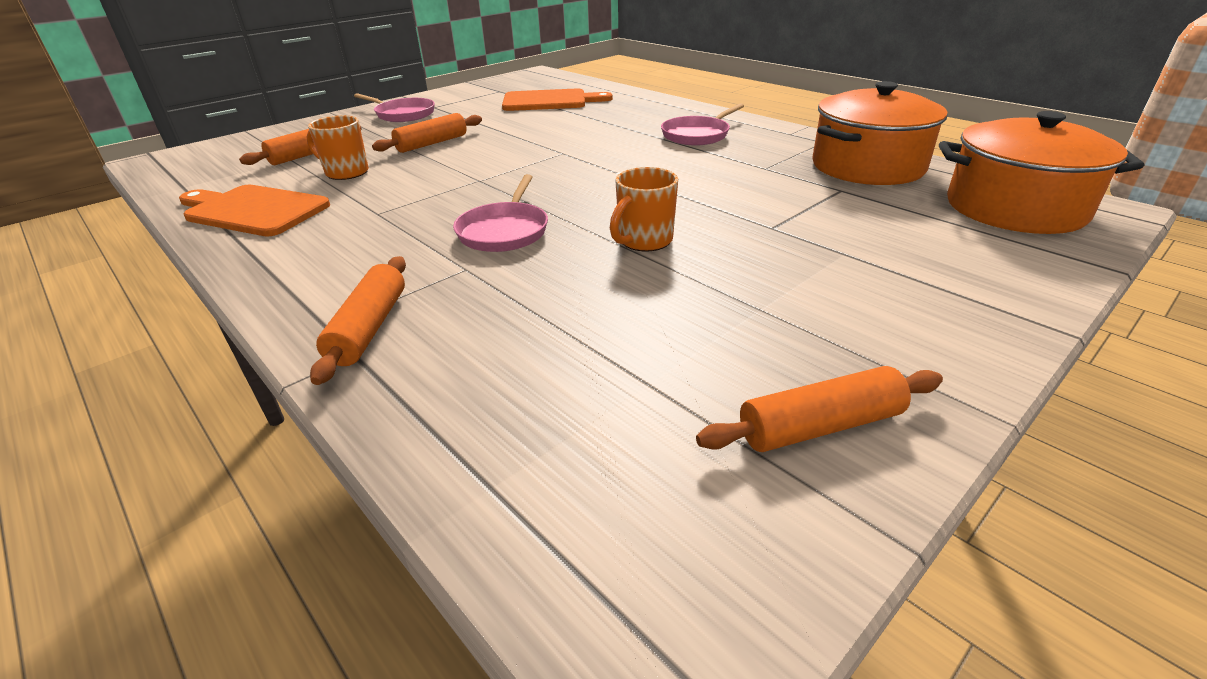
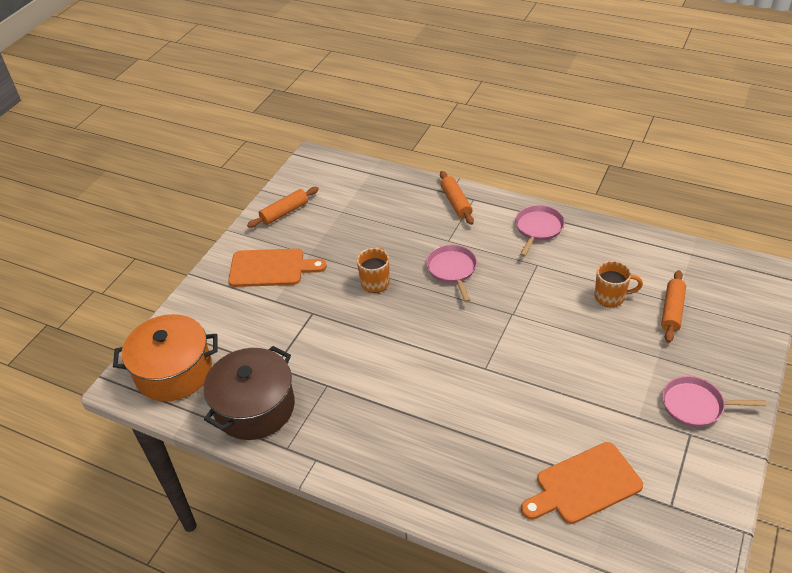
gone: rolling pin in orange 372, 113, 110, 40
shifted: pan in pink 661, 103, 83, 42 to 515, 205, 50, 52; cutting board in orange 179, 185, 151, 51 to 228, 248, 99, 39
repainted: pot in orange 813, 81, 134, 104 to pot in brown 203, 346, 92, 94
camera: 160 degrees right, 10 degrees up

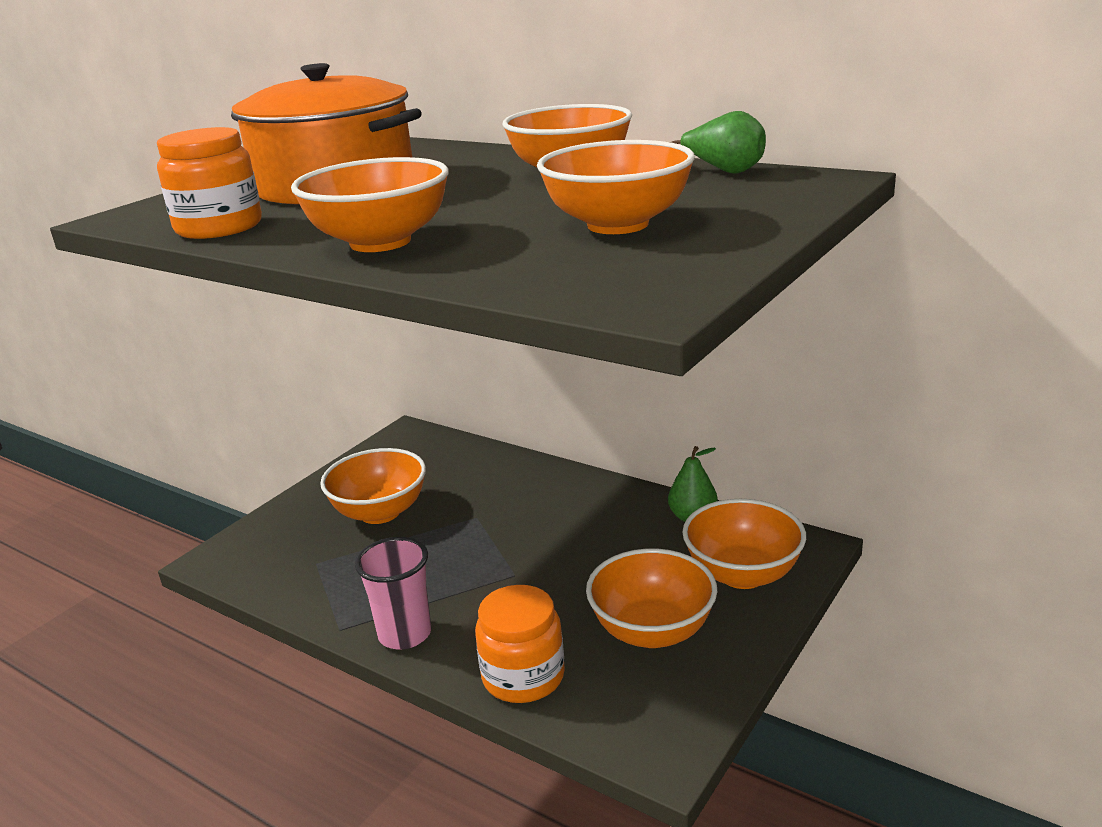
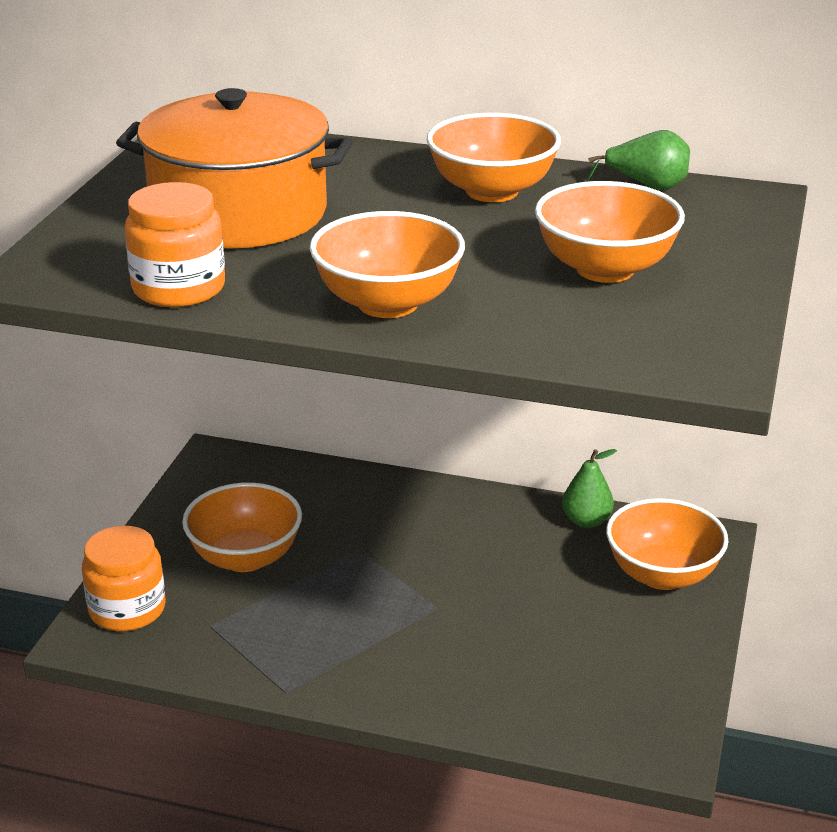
gone: cup in pink 355, 537, 76, 113; bowl in orange 586, 549, 131, 99
shifted: jar in orange 475, 585, 90, 118 to 82, 525, 84, 106
camera: 20 degrees left, 5 degrees up

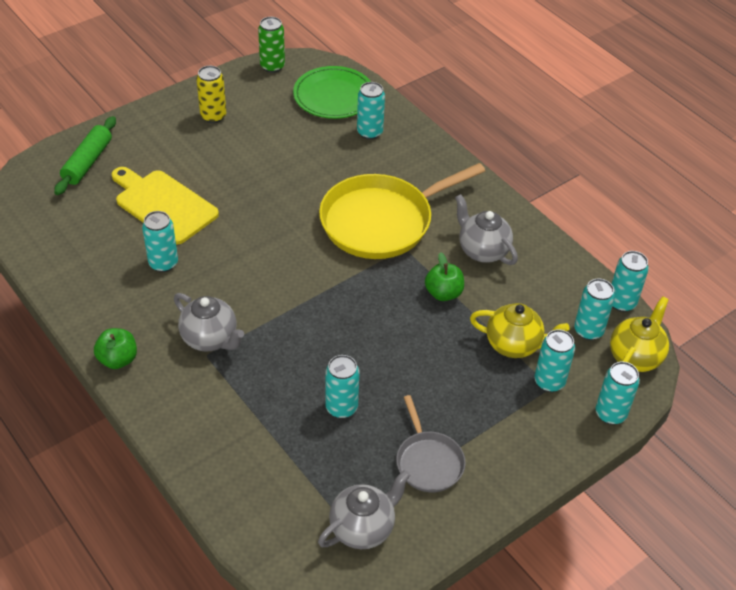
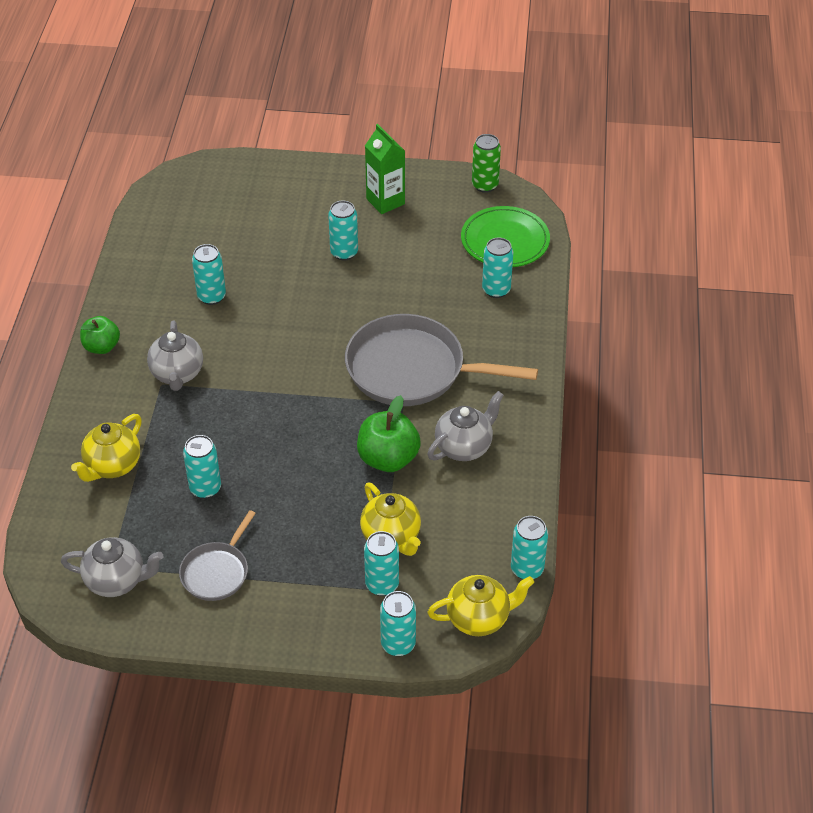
gone: rolling pin in green 54, 116, 62, 79; cutting board in yellow 111, 167, 108, 77
new: teapot in yellow 71, 414, 71, 68
shifted: can in turquoise 574, 278, 41, 62 to 328, 200, 30, 61
swapped: can in yellow 196, 66, 30, 57 to carton in green 365, 124, 40, 90
repainted: pan in yellow 319, 163, 166, 96 to pan in grey 345, 314, 193, 92
rotated: teapot in grey 455, 194, 63, 71 = 427, 391, 77, 70 45 degrees clockwise
scaled: apple in green 425, 252, 39, 49 = 357, 395, 64, 77 x1.51
camera: 45 degrees right, 0 degrees up

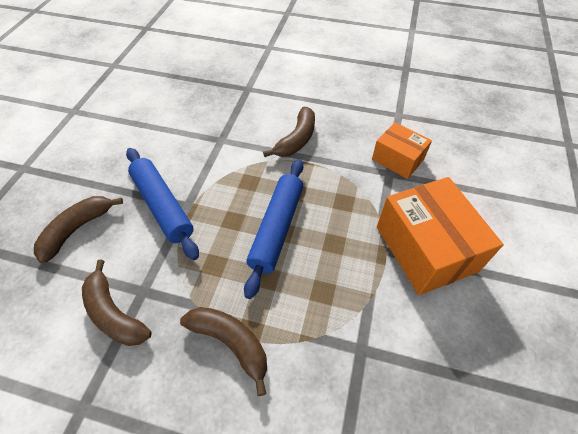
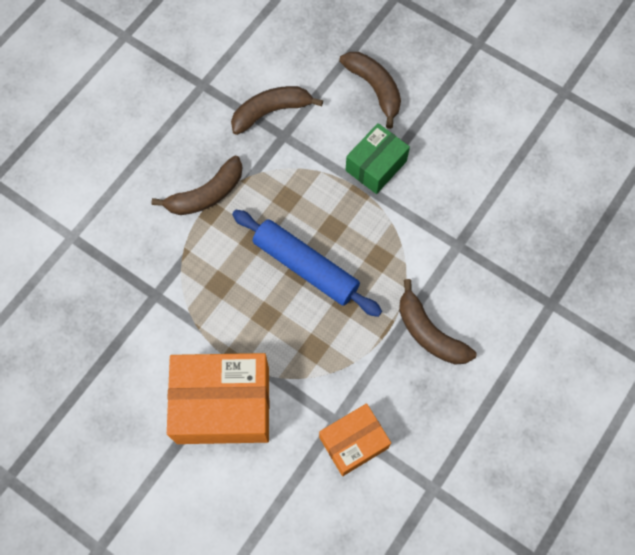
swapped: rolling pin in blue 126, 148, 73, 112 to box in green 346, 123, 64, 71
camera: 110 degrees right, 15 degrees up

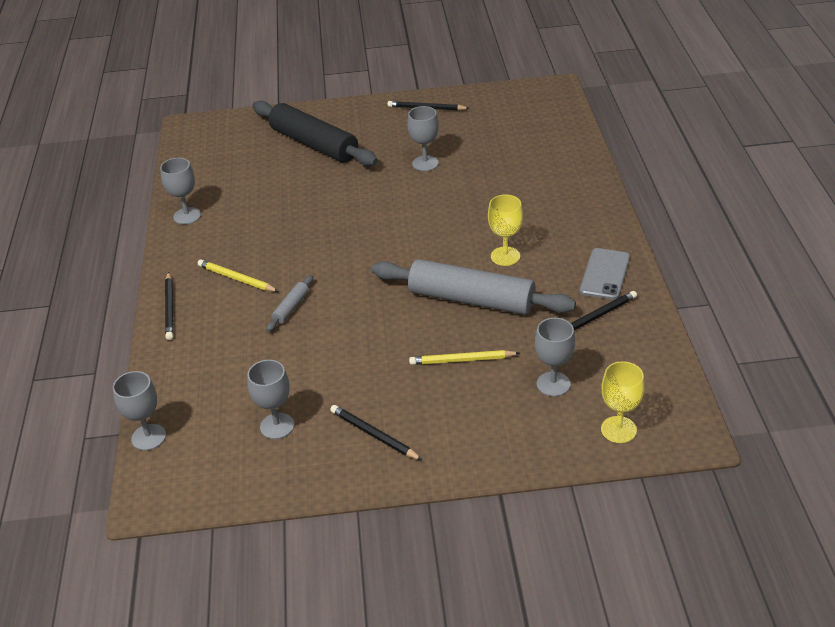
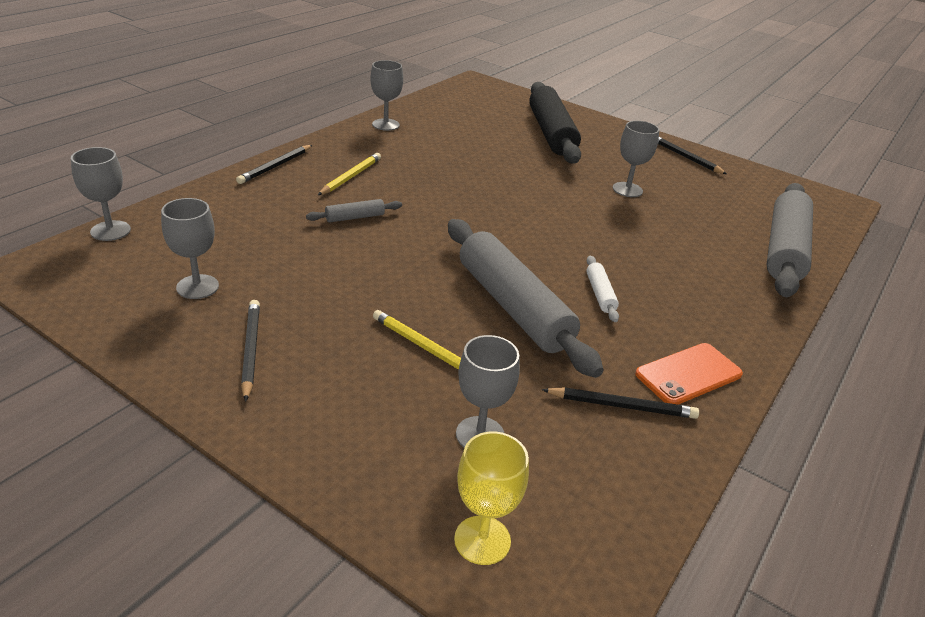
new: rolling pin in grey 767, 183, 46, 114
swapped: goblet in yellow 488, 195, 35, 71 to rolling pin in white 586, 256, 33, 66
repainted: phone in grey 580, 248, 50, 52 to phone in orange 635, 343, 108, 62
rotated: pencil in yellow 198, 259, 81, 33 = 318, 153, 63, 42 45 degrees clockwise
camera: 35 degrees right, 5 degrees down

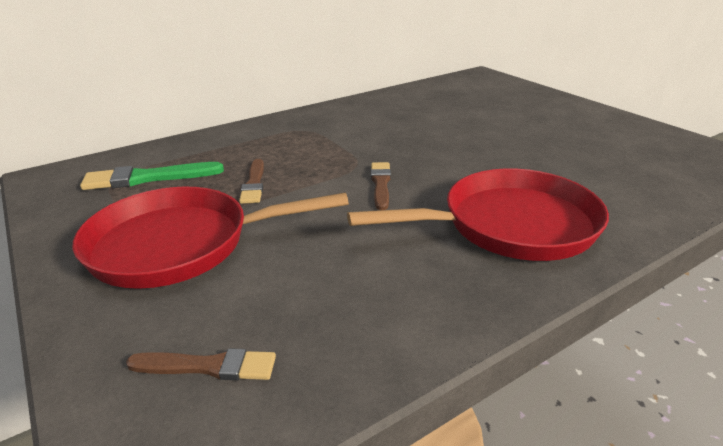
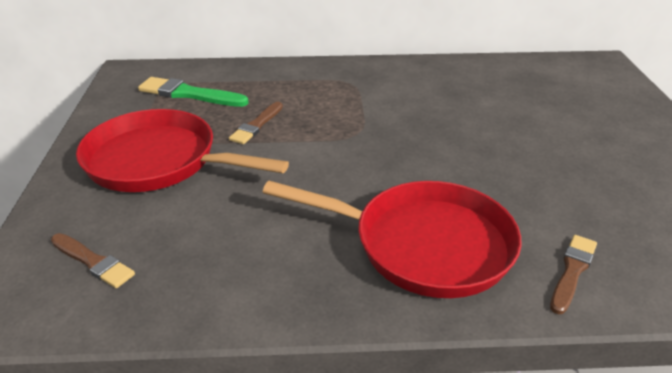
shifted: brush in brown 371, 162, 20, 48 to 550, 235, 47, 79
camera: 30 degrees right, 5 degrees up

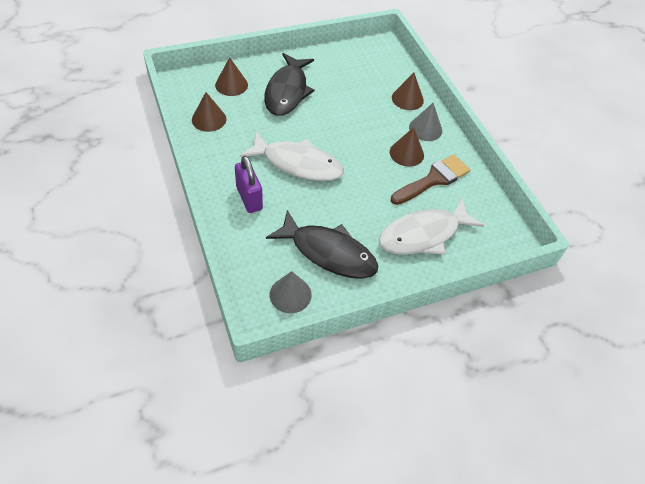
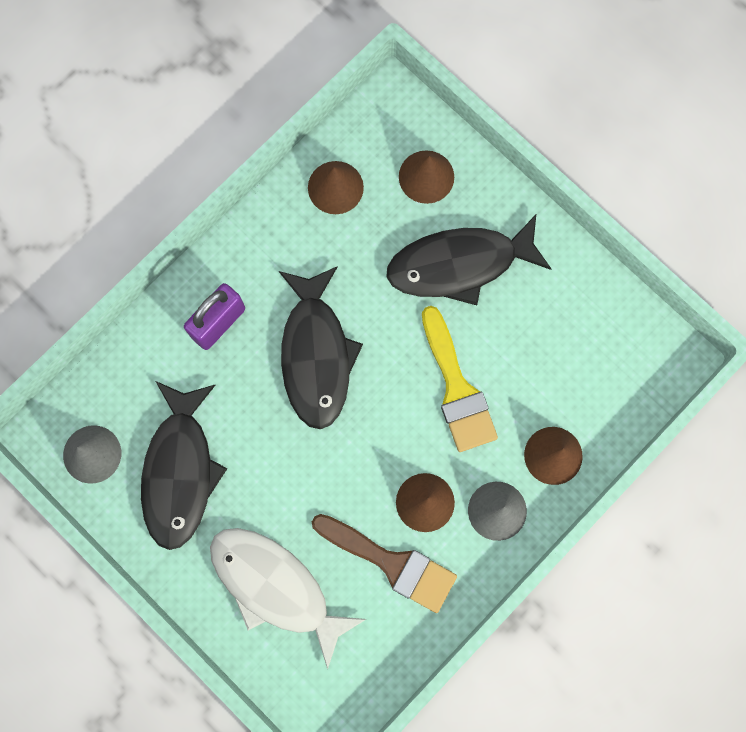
new: brush in yellow 422, 306, 76, 146
repainted: fish in white 240, 131, 104, 50 to fish in black 279, 266, 84, 163
camera: 70 degrees right, 25 degrees up

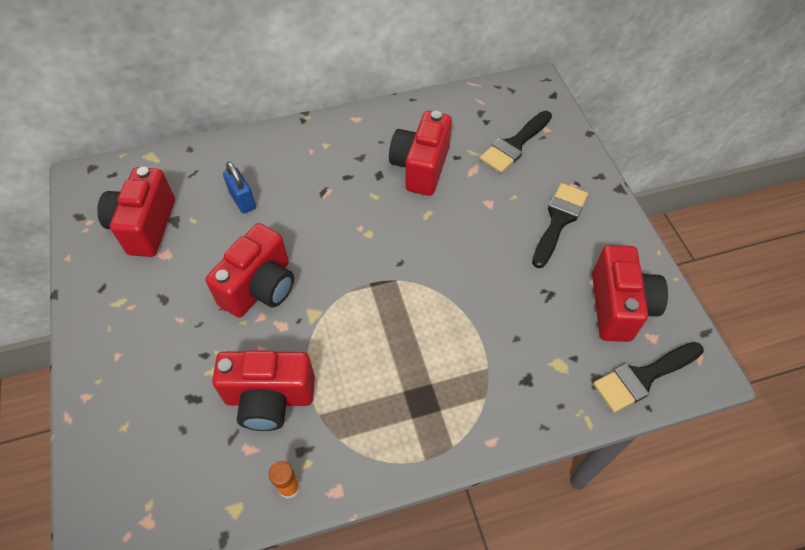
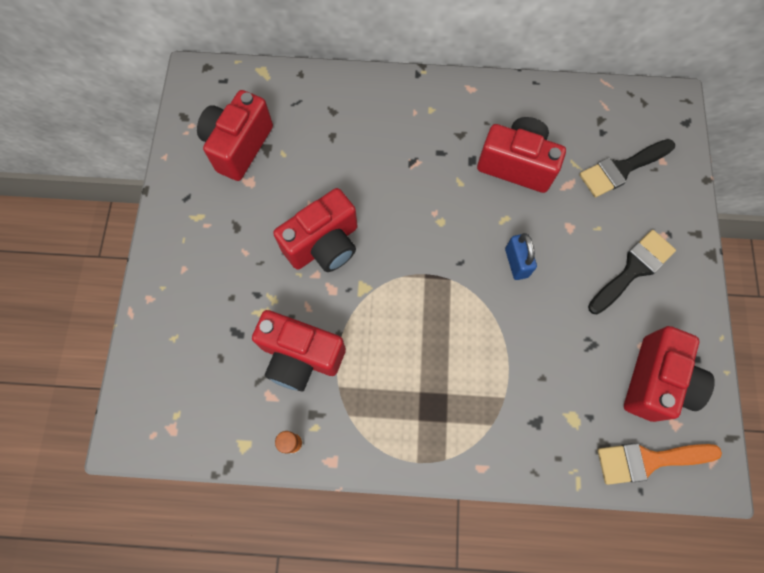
shifted: padlock in blue 223, 162, 33, 52 to 505, 233, 32, 47
repainted: brush in black 593, 342, 111, 71 to brush in orange 598, 443, 124, 42
rotated: camera in red 389, 111, 63, 85 = 477, 117, 89, 76 75 degrees clockwise
camera: 20 degrees right, 15 degrees up

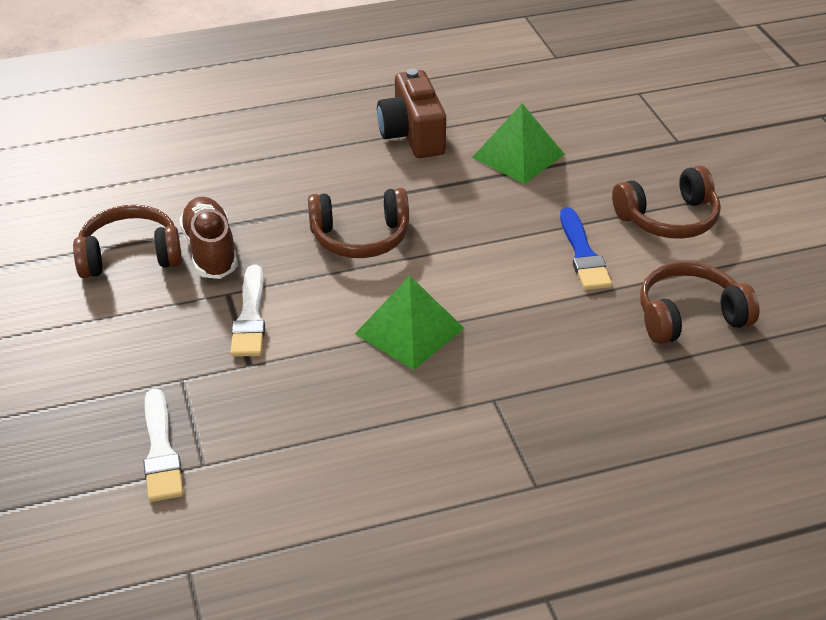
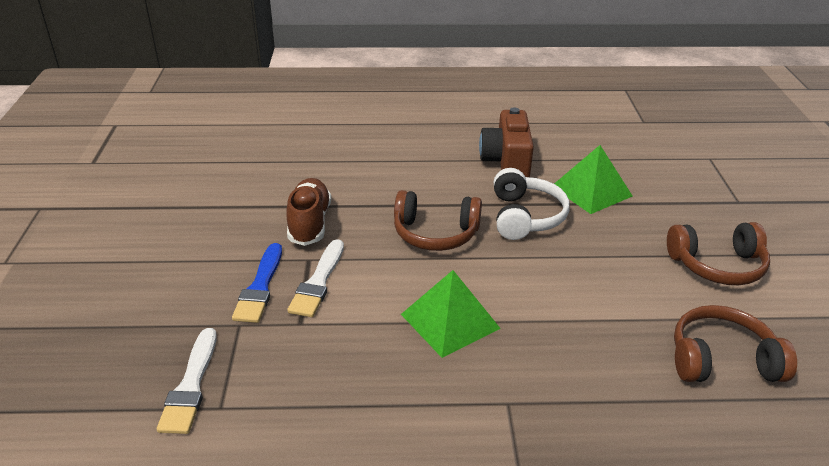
gone: headphones in brown 73, 205, 109, 73
new: headphones in white 493, 168, 77, 72
shifted: brush in blue 560, 207, 52, 83 to 232, 243, 50, 80
camera: 15 degrees right, 5 degrees down

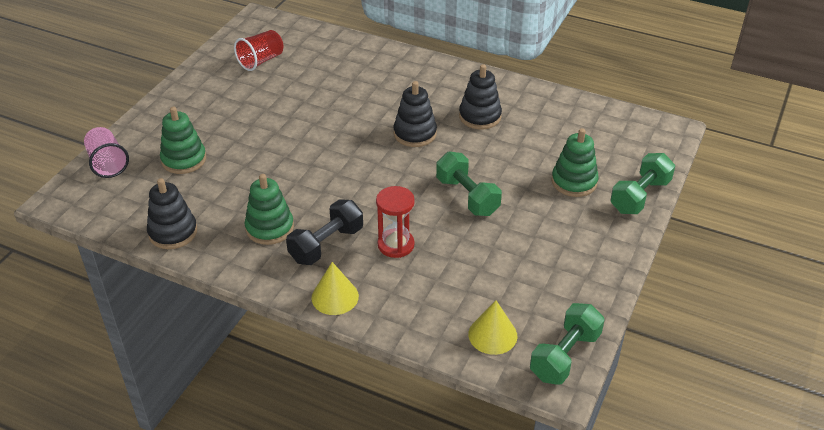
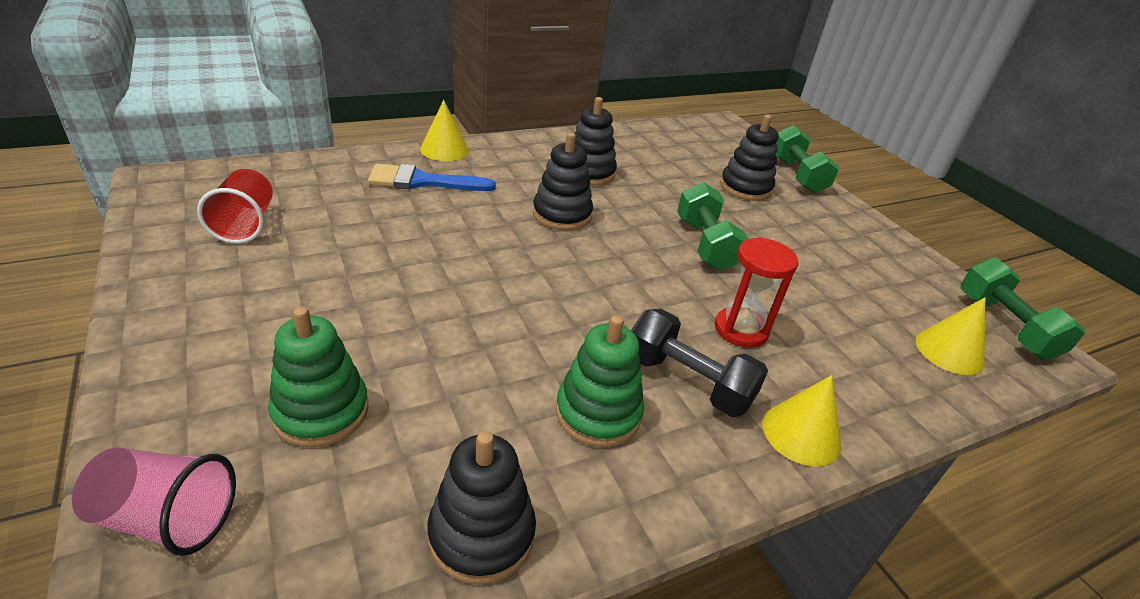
new: cone in yellow 420, 100, 49, 61; brush in blue 368, 164, 128, 27
repainted: stacking toy in green 551, 128, 48, 69 to stacking toy in black 720, 115, 59, 86
rotated: dumbbell in green 436, 152, 66, 64 = 677, 182, 72, 89 75 degrees clockwise; dumbbell in black 286, 199, 77, 66 = 631, 309, 137, 108 45 degrees counterclockwise
camera: 55 degrees left, 5 degrees down

